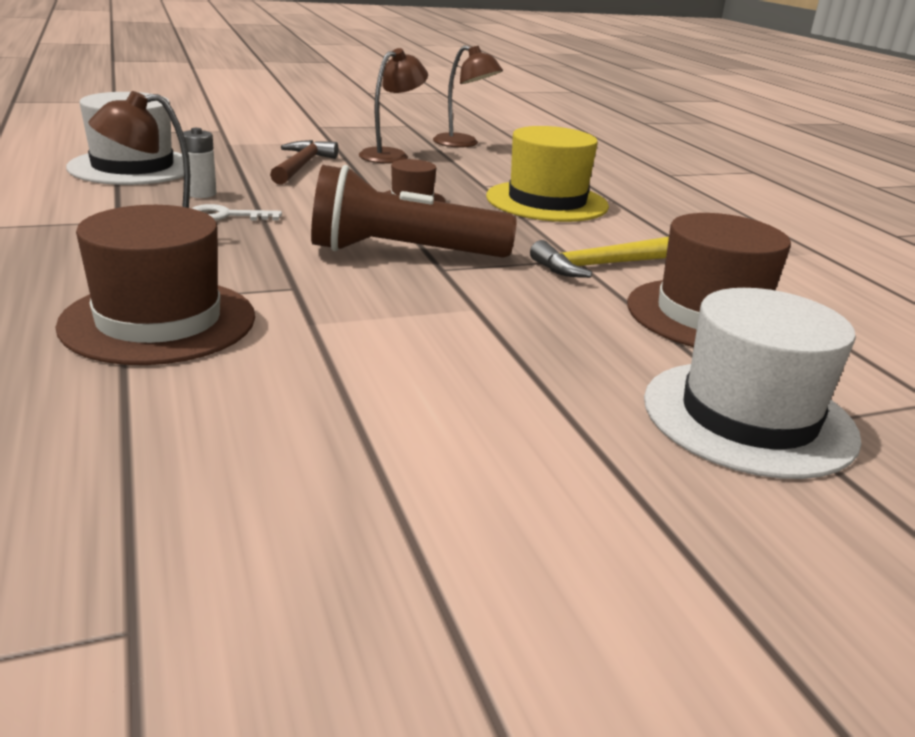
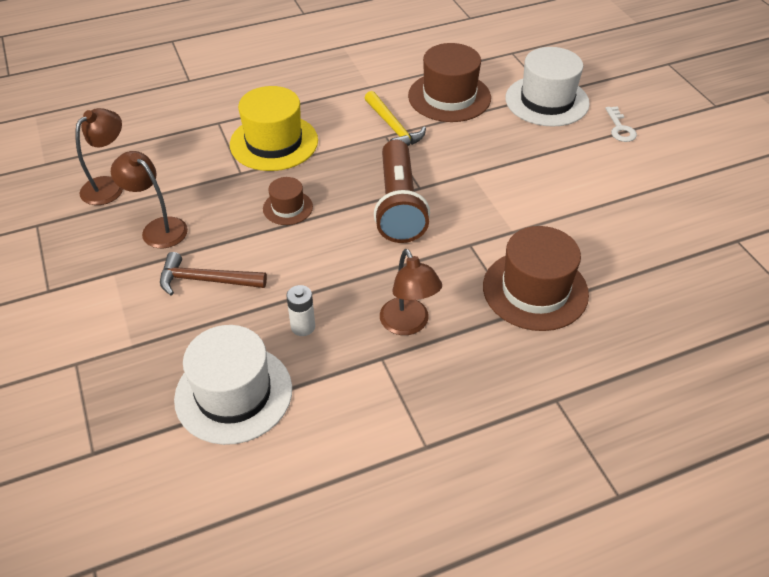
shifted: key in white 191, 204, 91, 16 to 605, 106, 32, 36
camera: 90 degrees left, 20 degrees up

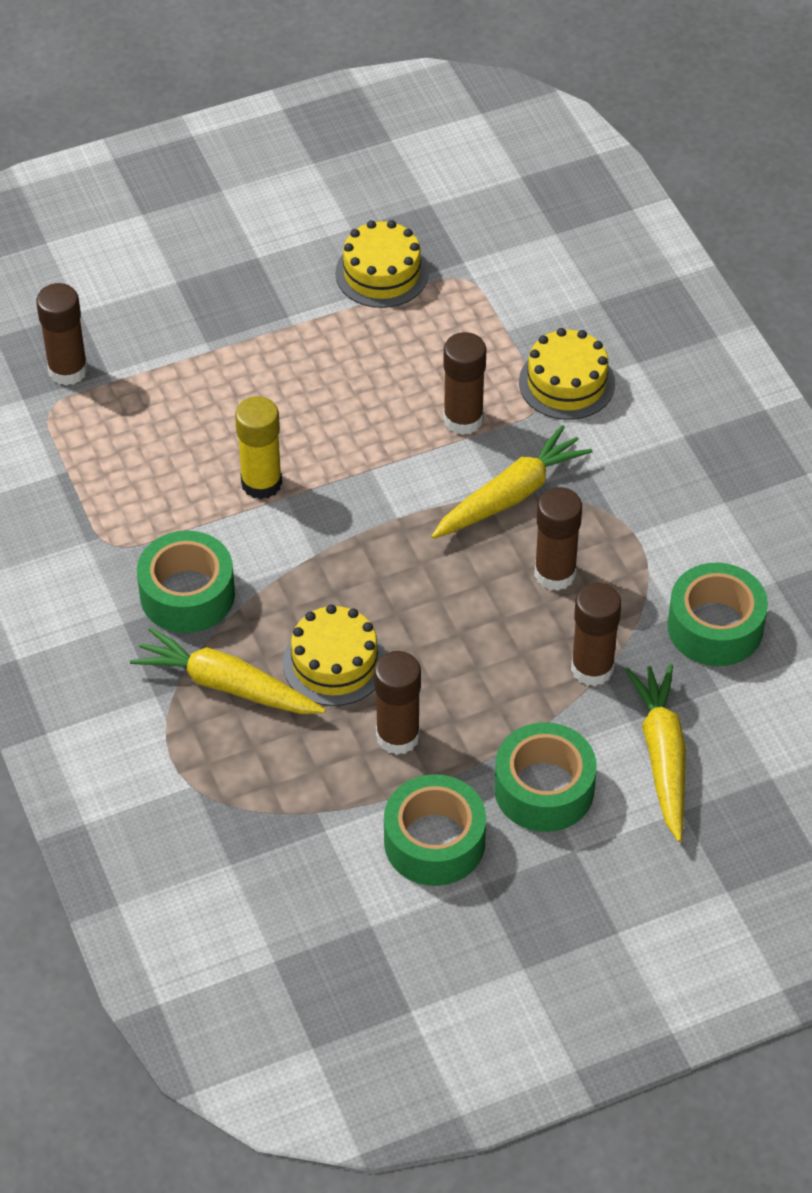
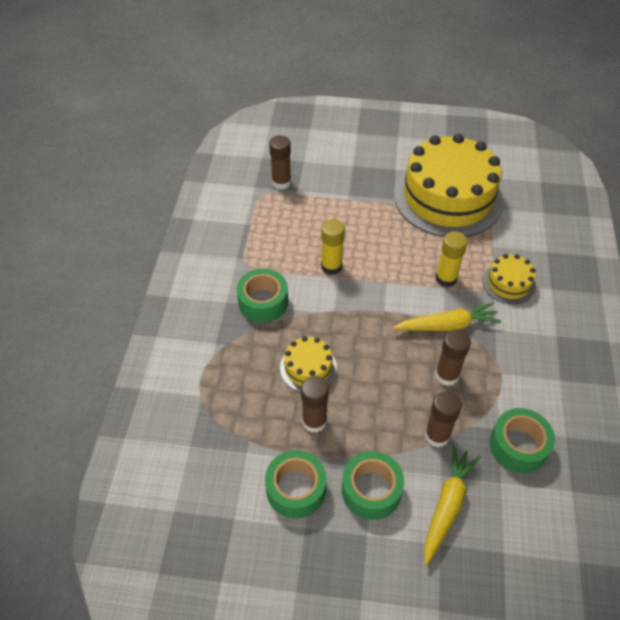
gone: carrot in yellow 130, 627, 196, 87
repainted: glue stick in brown 443, 332, 44, 103 to glue stick in yellow 435, 231, 33, 56
scaled: cake in yellow 335, 220, 94, 88 = 394, 134, 109, 103 x2.28
camera: 30 degrees right, 0 degrees up

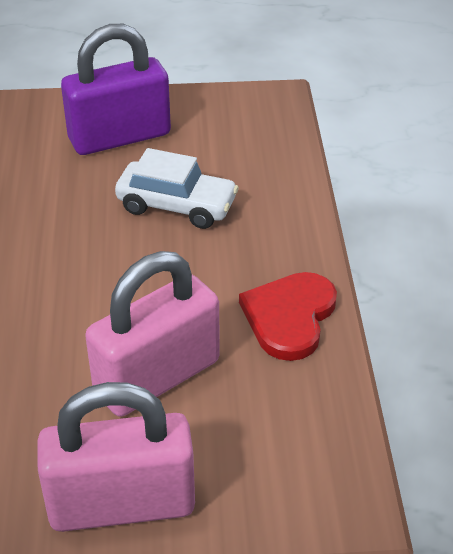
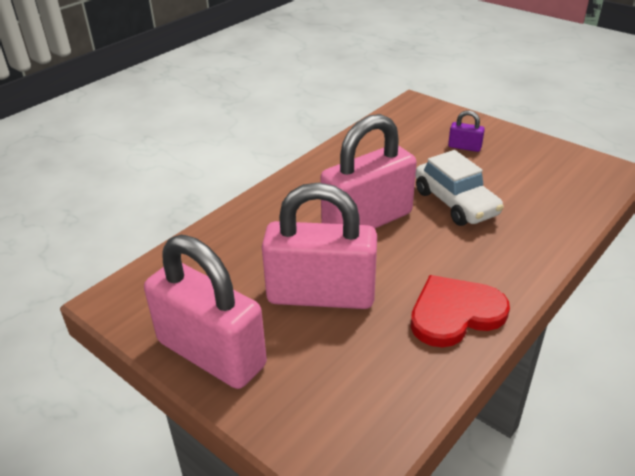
new: padlock in pink 320, 114, 97, 114
scaled: padlock in purple 61, 24, 110, 131 = 448, 110, 37, 42 x0.41
camera: 45 degrees right, 5 degrees down

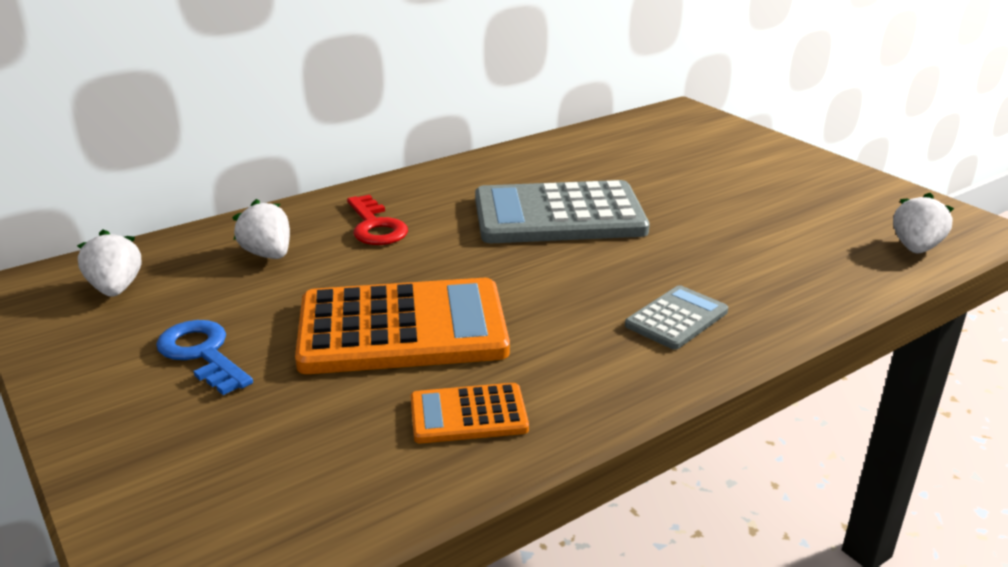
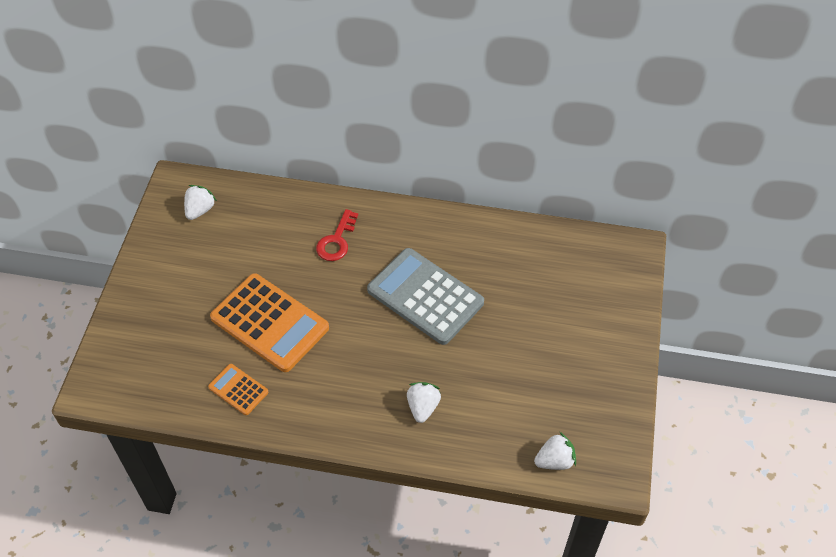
gone: calculator in grey 625, 285, 103, 65; key in blue 156, 320, 97, 75
shifted: strawberry in white 232, 199, 58, 60 to 407, 382, 34, 41
camera: 45 degrees right, 25 degrees up

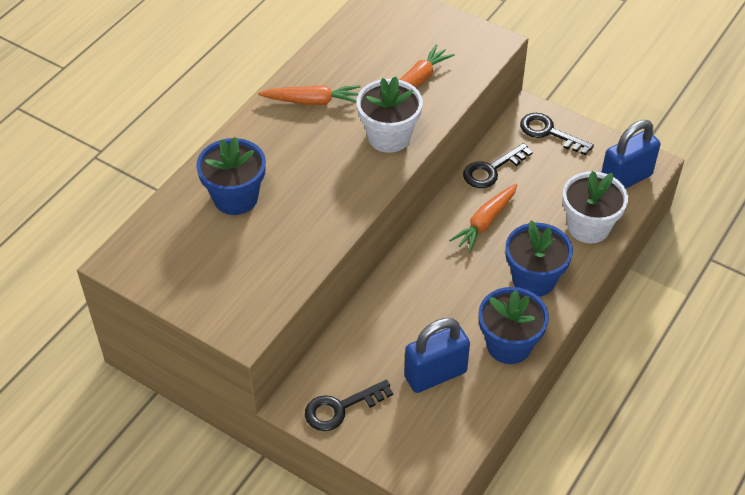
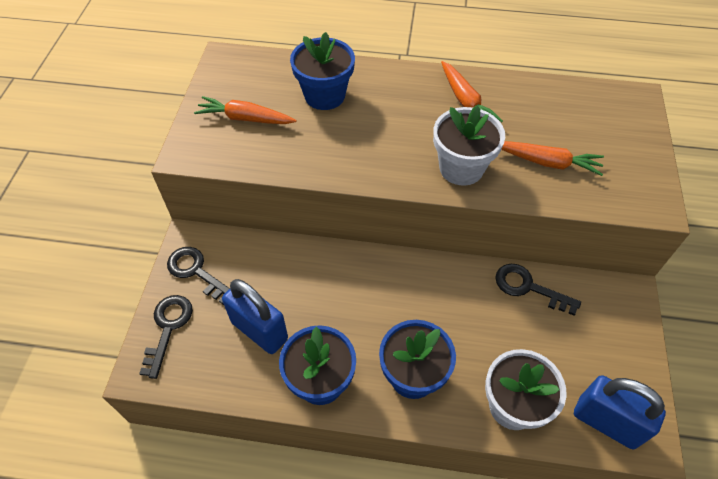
shifted: key in black 520, 113, 74, 42 to 139, 295, 54, 84; carrot in orange 449, 184, 68, 68 to 194, 96, 103, 28
camera: 65 degrees right, 5 degrees up

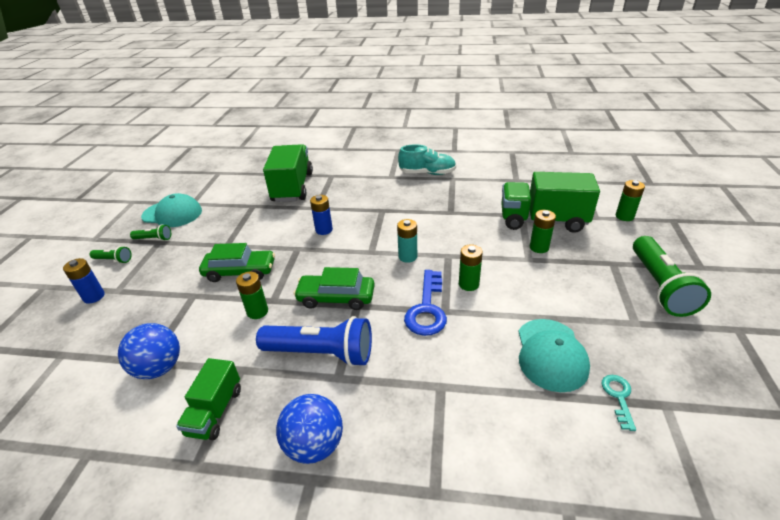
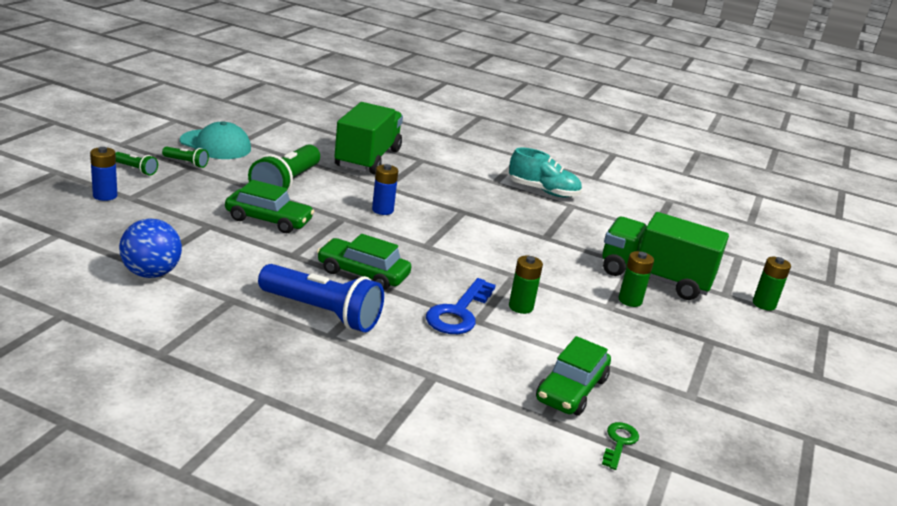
gone: battery in turquoise 397, 219, 20, 44; battery in green 236, 272, 32, 47; truck in green 176, 358, 65, 82; ball in blue 276, 394, 67, 70
shifted: flashlight in green 633, 236, 78, 81 to 248, 145, 72, 48
swapped: cap in turquoise 518, 319, 72, 73 to car in green 536, 336, 75, 80
repainted: key in turquoise 601, 375, 35, 56 to key in green 602, 422, 37, 48
camera: 10 degrees right, 10 degrees down

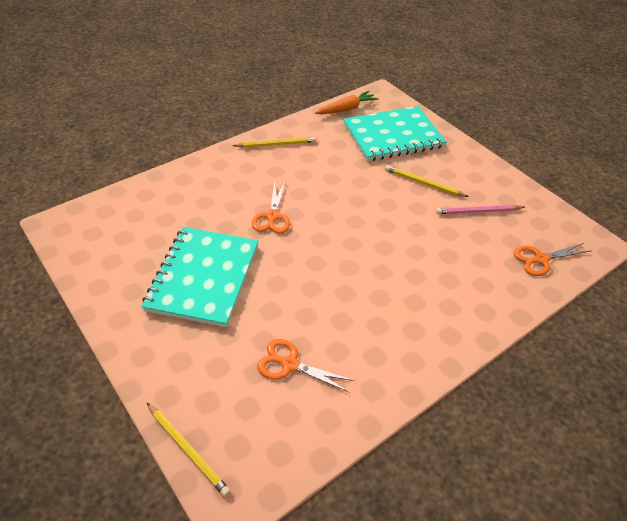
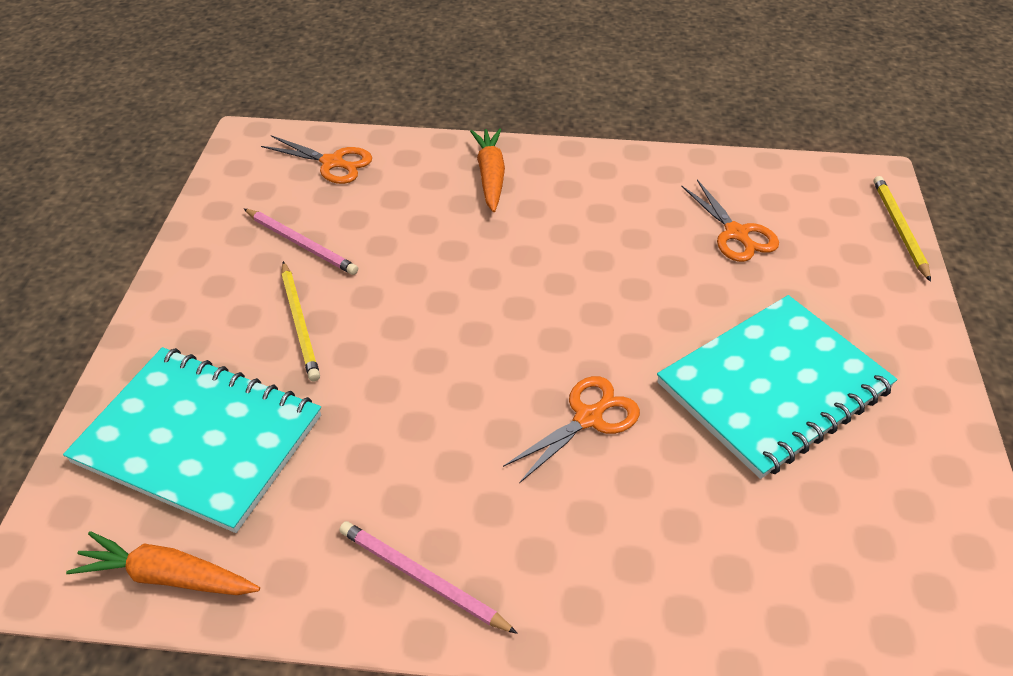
new: carrot in orange 470, 128, 35, 84
repainted: pencil in yellow 233, 137, 82, 11 to pencil in pink 339, 521, 179, 113
camera: 135 degrees left, 0 degrees up

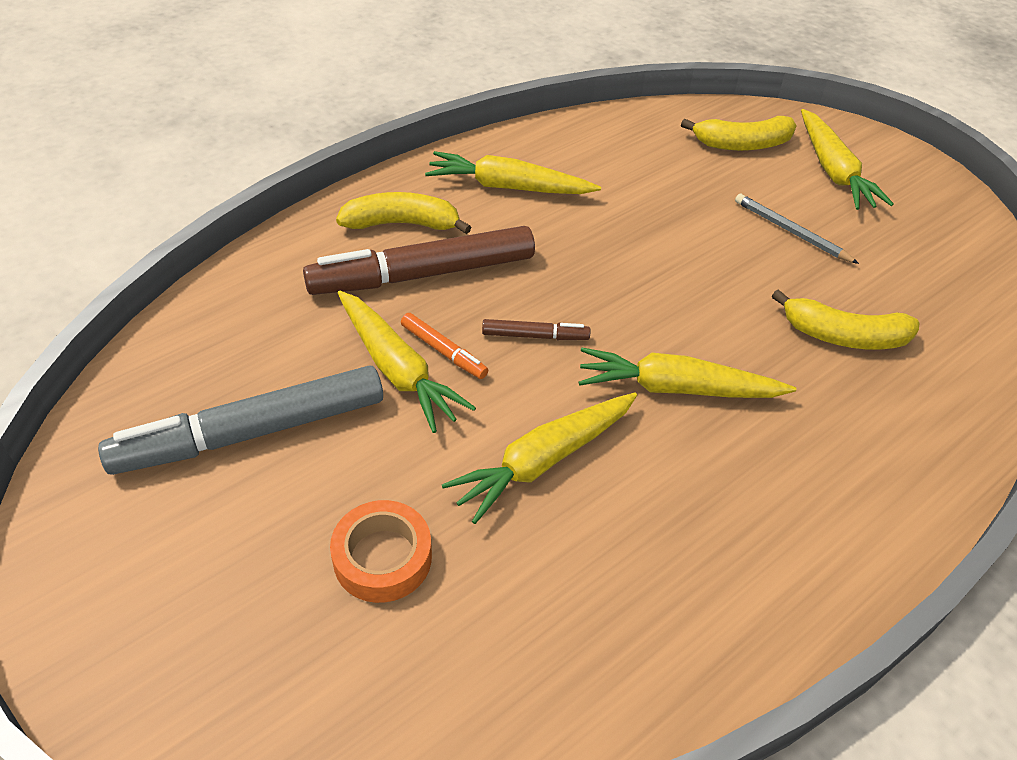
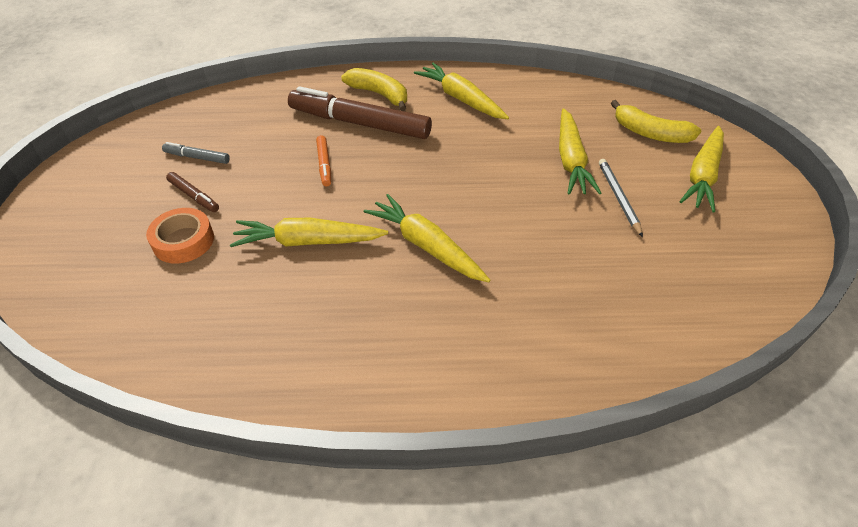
gone: banana in yellow 772, 289, 147, 61
shifted: carrot in yellow 338, 290, 138, 143 to 559, 108, 42, 87; marker in brown 482, 319, 108, 21 to 166, 172, 53, 40
scaled: marker in grey 98, 365, 285, 110 = 162, 142, 68, 22 x0.44
camera: 40 degrees right, 0 degrees up

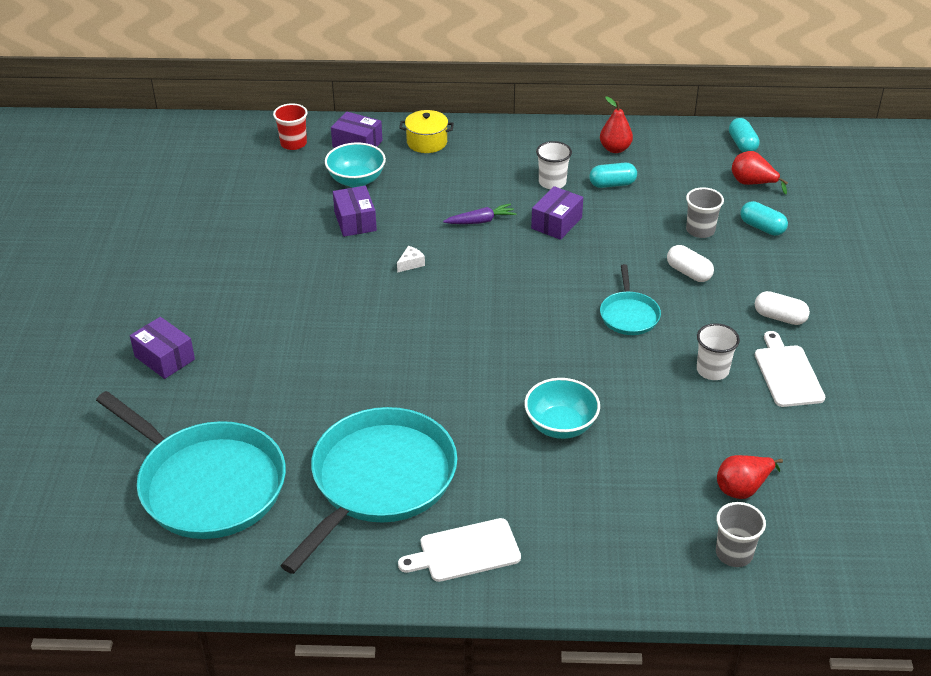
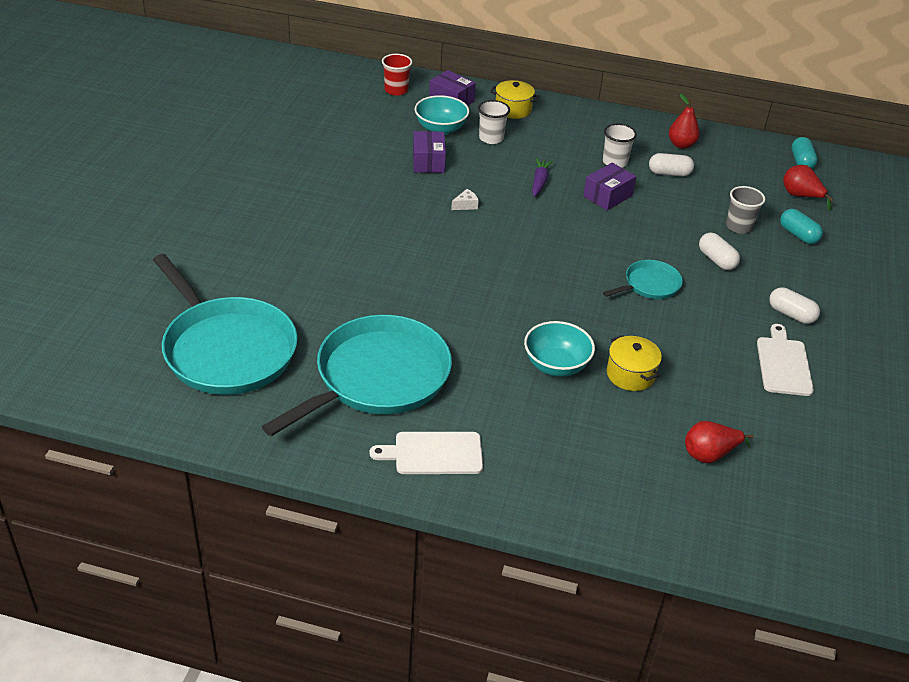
gone: box in purple 130, 317, 65, 62; cup in grey 716, 502, 50, 65
new: pot in yellow 607, 335, 55, 56
shifted: cup in white 697, 323, 43, 57 to 478, 100, 32, 44
repainted: capsule in turquoise 589, 163, 48, 25 to capsule in white 649, 153, 45, 23
rotated: carrot in purple 443, 203, 74, 21 = 532, 158, 21, 39 75 degrees counterclockwise; pan in turquoise 600, 264, 61, 71 = 603, 260, 80, 39 135 degrees counterclockwise
camera: 10 degrees right, 0 degrees up

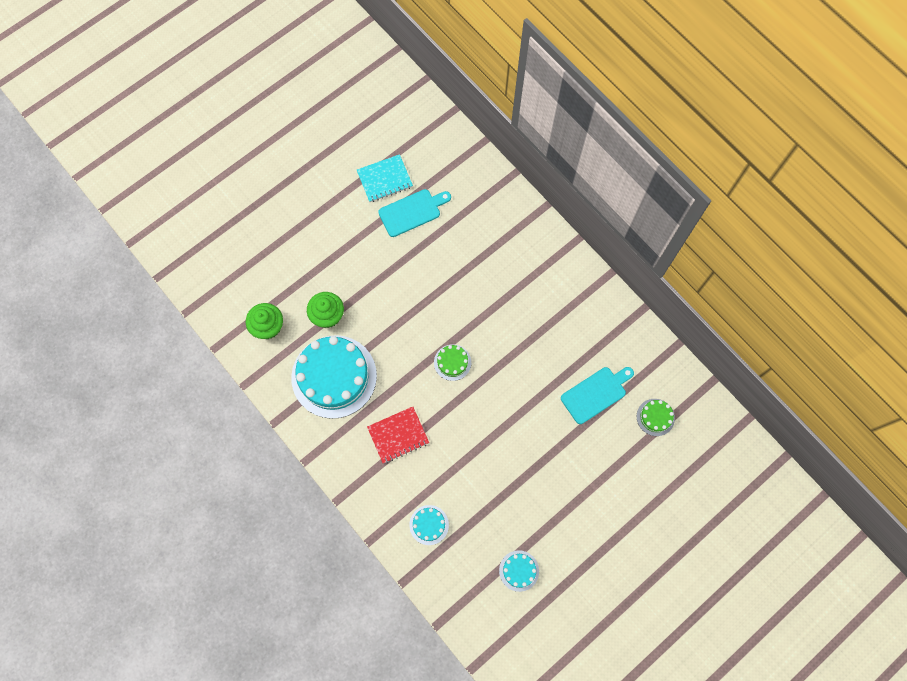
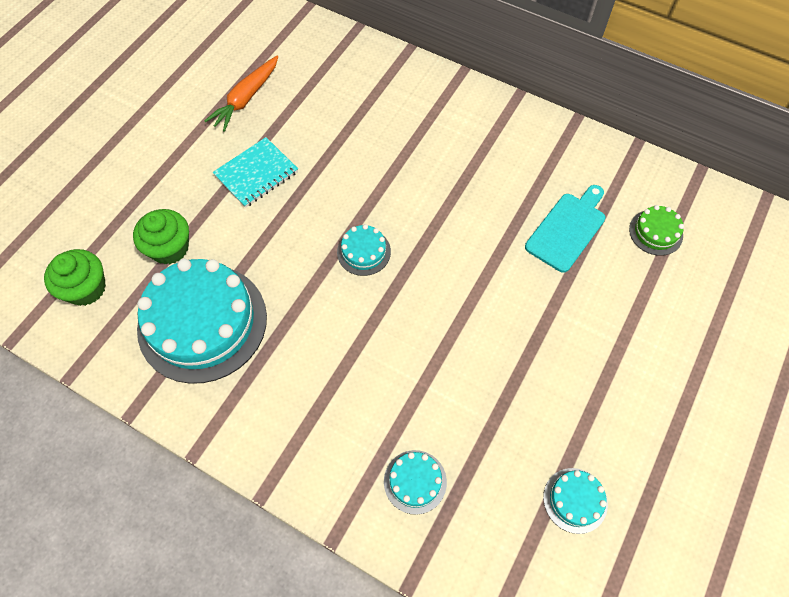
gone: notebook in red 367, 407, 62, 56
shifted: notebook in turquoise 357, 154, 56, 48 to 213, 137, 85, 71
swapped: cutting board in turquoise 378, 189, 73, 48 to carrot in orange 204, 56, 74, 76
repainted: cake in green 434, 344, 37, 37 to cake in turquoise 337, 224, 54, 52
camera: 20 degrees left, 10 degrees down

